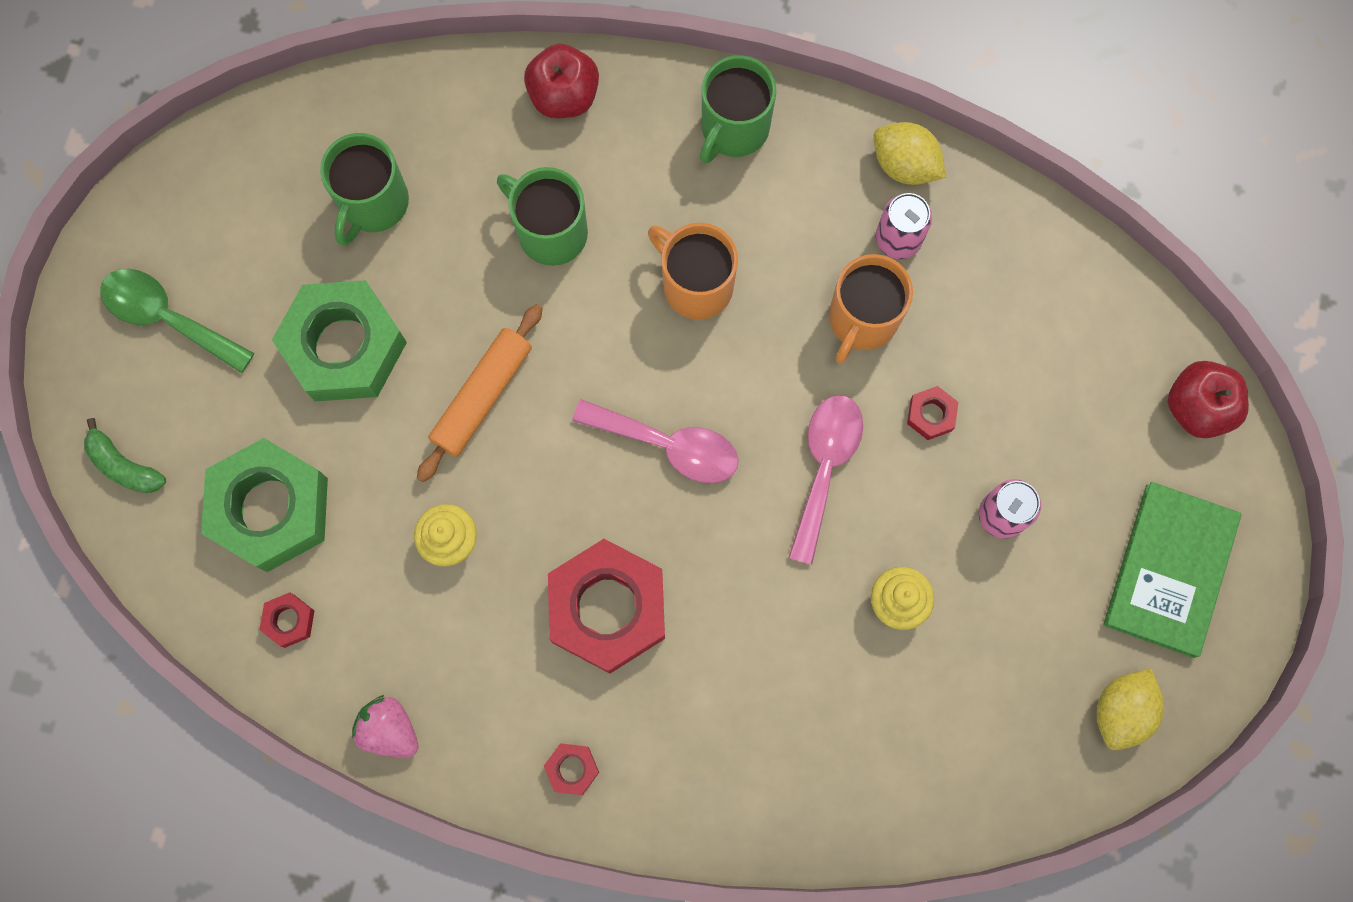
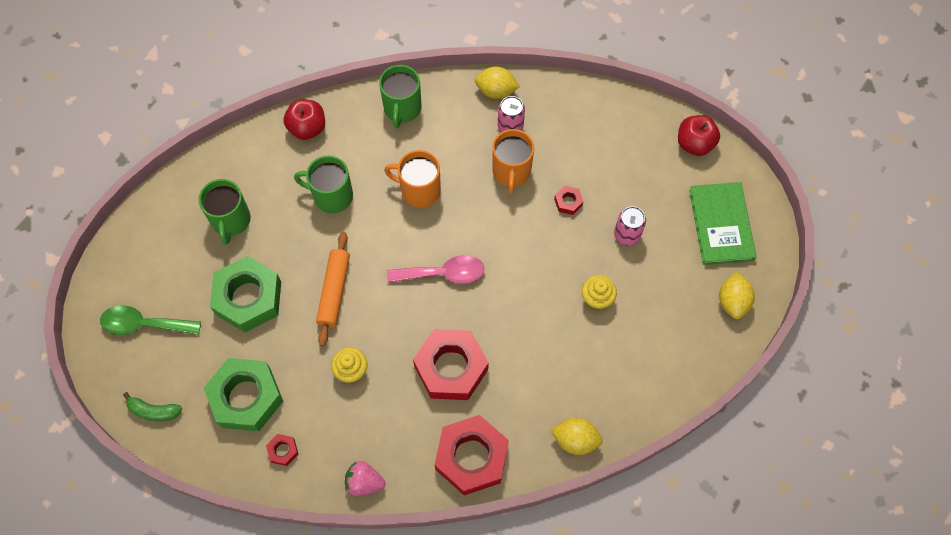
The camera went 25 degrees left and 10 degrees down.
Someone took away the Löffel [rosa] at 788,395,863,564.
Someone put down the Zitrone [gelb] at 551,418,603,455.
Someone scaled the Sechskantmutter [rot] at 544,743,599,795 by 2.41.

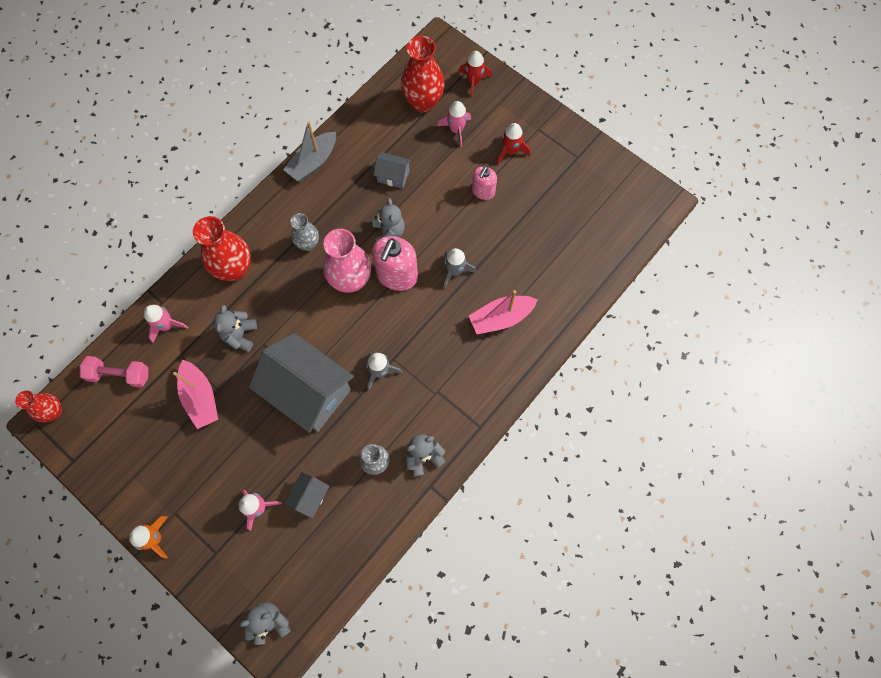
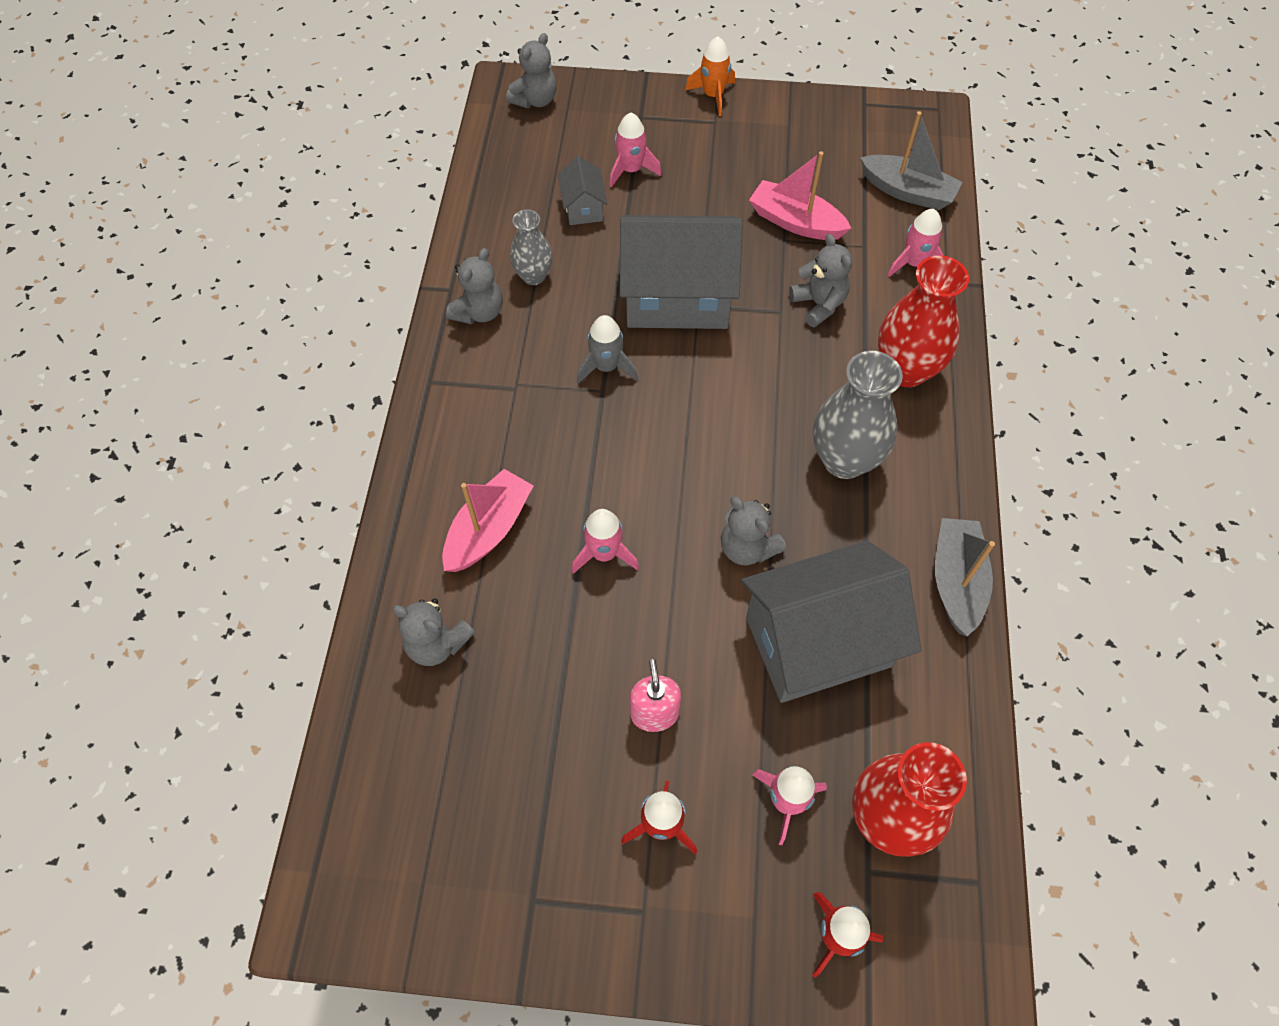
The camera went 145 degrees right and 10 degrees down.
Someone took away the Vase [rot] at 15,390,62,422.
Someone took away the Vase [rosa] at 323,229,371,293.
Someone took away the Seifenspender [rosa] at 372,236,418,291.
Someone put down the Teddybär [grau] at 392,598,475,666.
Someone swapped the Hantel [rosa] at 80,356,148,388 for the Boot [grau] at 860,111,962,210.
Someone repainted the Rakete [grau] at 443,248,476,288, which became the Rakete [rosa] at 572,509,639,574.
Someone scaled the Vase [grau] at 290,213,319,251 by 1.70.
Someone scaled the Haus [grau] at 374,152,411,189 by 2.23.

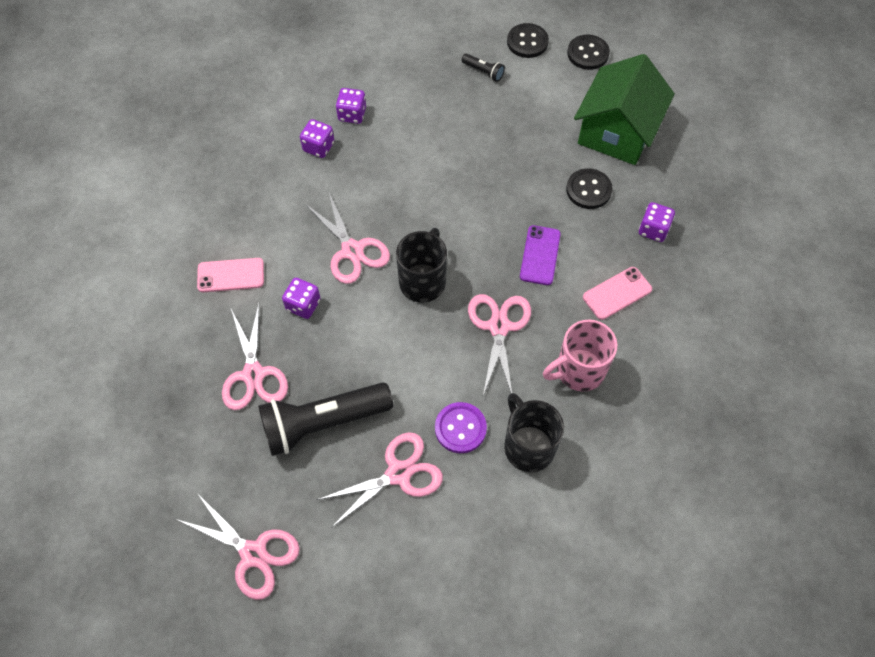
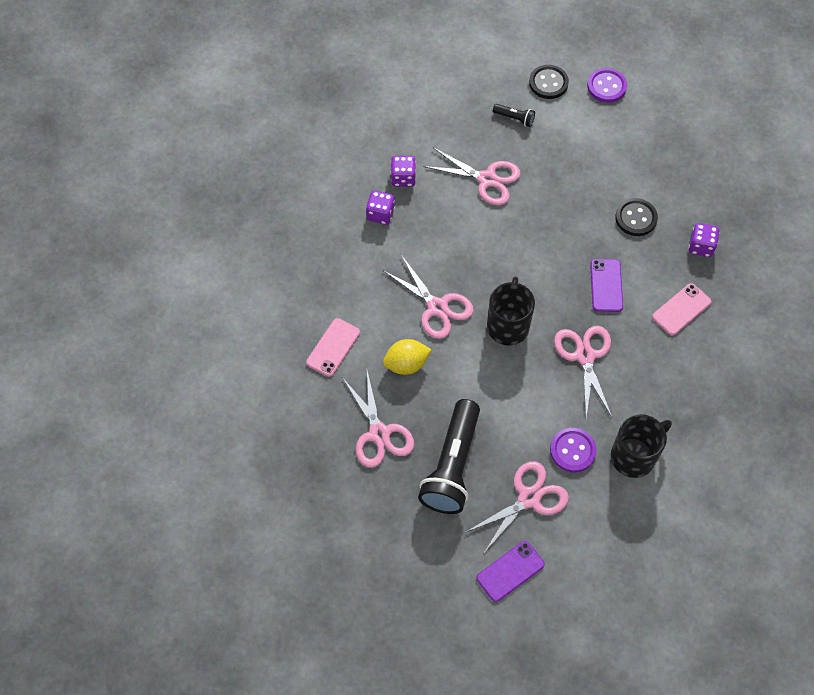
The camera went 10 degrees left and 0 degrees up.
Someone took away the Tasse [rosa] at 543,320,617,391.
Someone took away the Haus [grün] at 574,54,675,165.
Someone put down the Handy [lila] at 476,541,545,602.
Someone carried the Schere [rosa] from 176,493,300,600 to 423,148,521,205.
Someone swapped the Spielwürfel [lila] at 282,278,321,319 for the Zitrone [gelb] at 383,339,431,375.
Someone repainted the Knopf [schwarz] at 567,35,610,70, which became the Knopf [lila] at 587,68,627,103.
Someone rotated the Handy [rosa] at 197,258,264,292 by 45 degrees counterclockwise.
Someone rotated the Taschenlampe [schwarz] at 258,382,393,456 by 45 degrees counterclockwise.
Someone rotated the Tasse [schwarz] at 504,393,564,472 by 90 degrees clockwise.

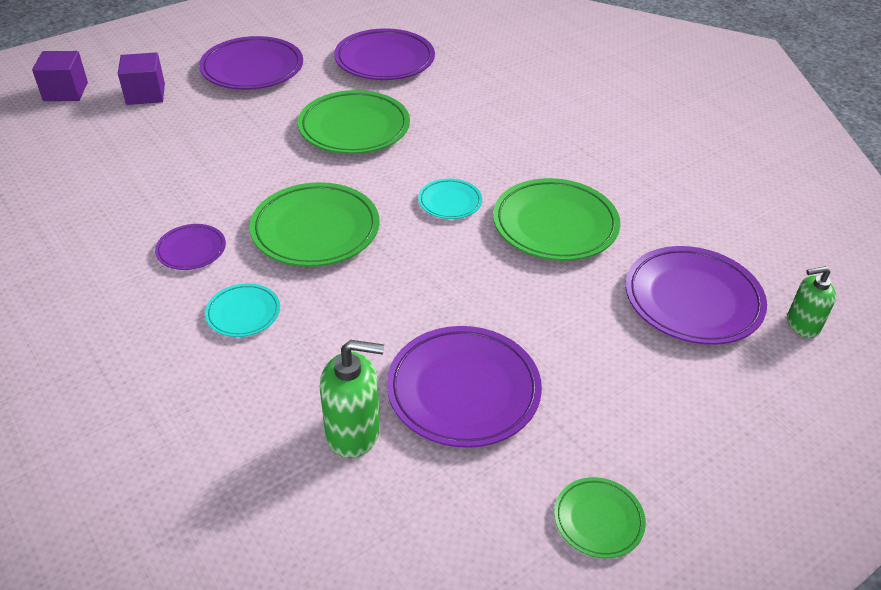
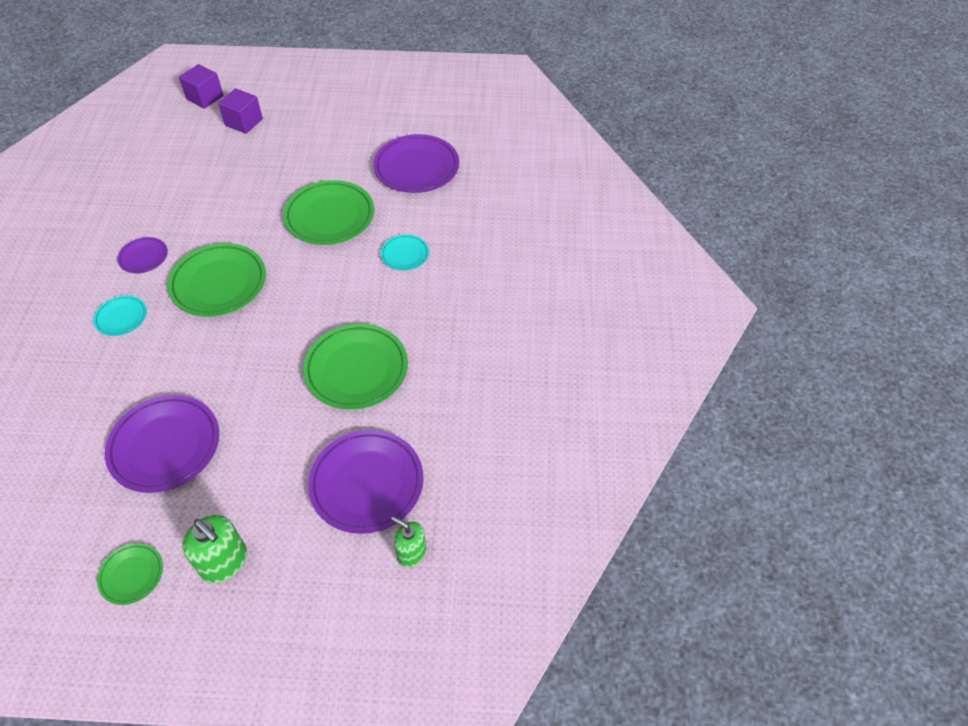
The camera went 40 degrees right and 10 degrees up.
Someone took away the Teller [lila] at 199,36,303,90.
Someone carried the Seifenspender [grün] from 320,340,384,458 to 182,515,247,583.
Someone carried the Teller [türkis] from 418,179,482,219 to 381,234,429,271.

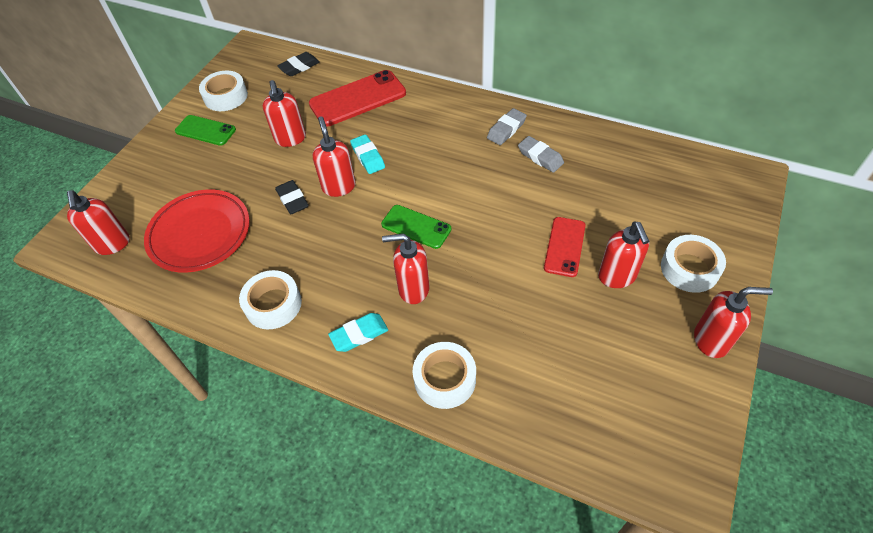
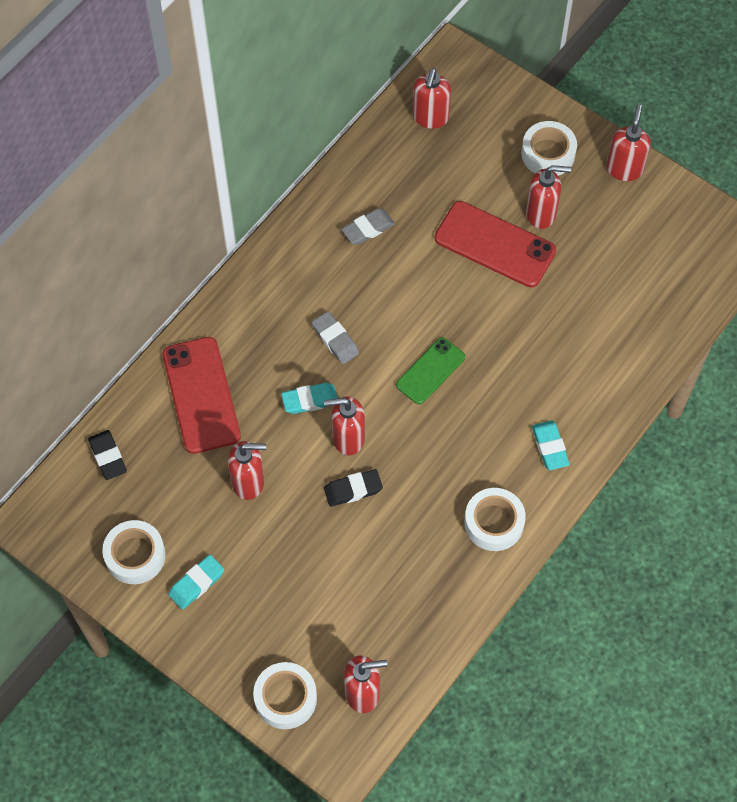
The camera went 80 degrees left and 10 degrees up.
Someone took away the Teller [rot] at 144,190,250,273.
Someone carried the Seifenspender [rot] from 382,234,430,304 to 412,68,451,129.
Someone carried the Klebeband [weiß] from 413,342,476,409 to 253,662,317,729.
Someone carried the Radiergummi [grau] from 487,108,527,145 to 312,311,359,364.
Someone swapped the Handy [grün] at 175,115,236,146 for the Radiergummi [türkis] at 168,555,224,610.
Someone scaled the Handy [rot] at 544,217,586,277 by 1.63.

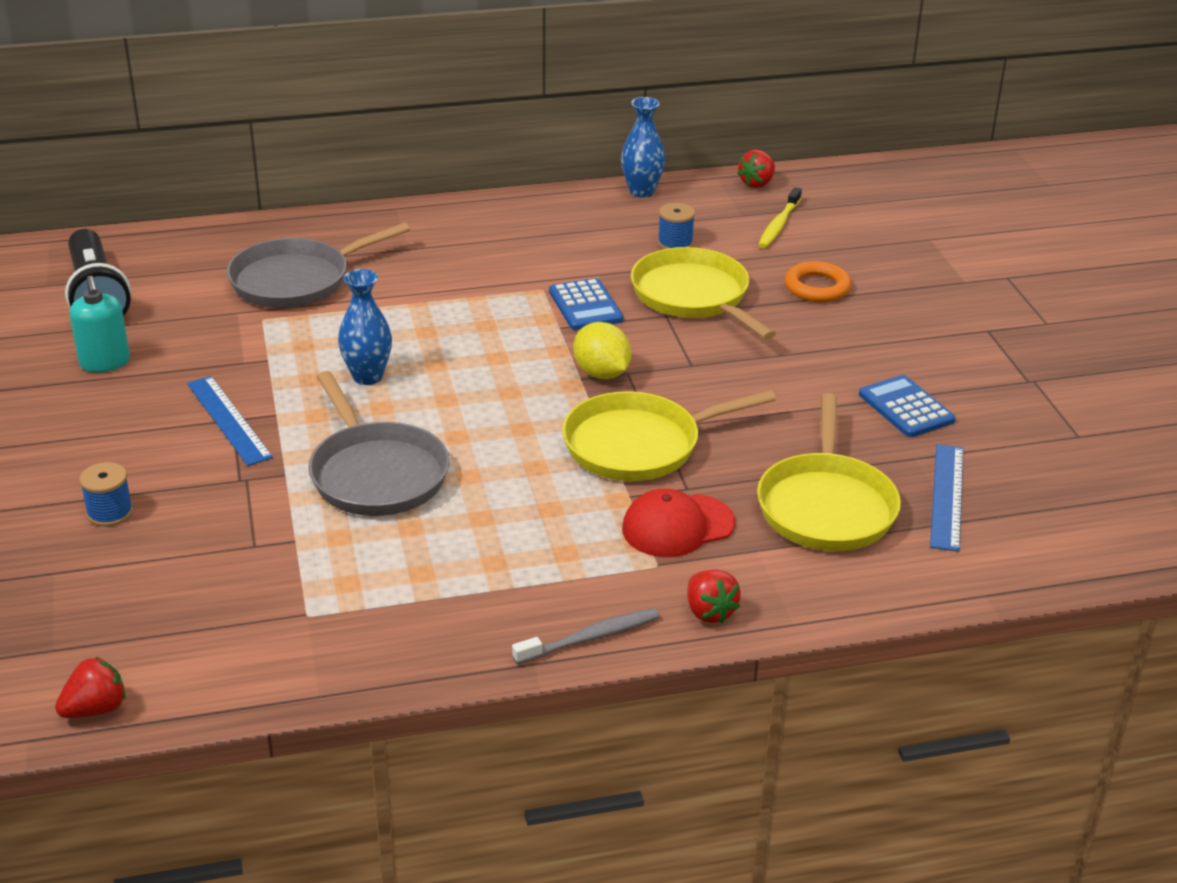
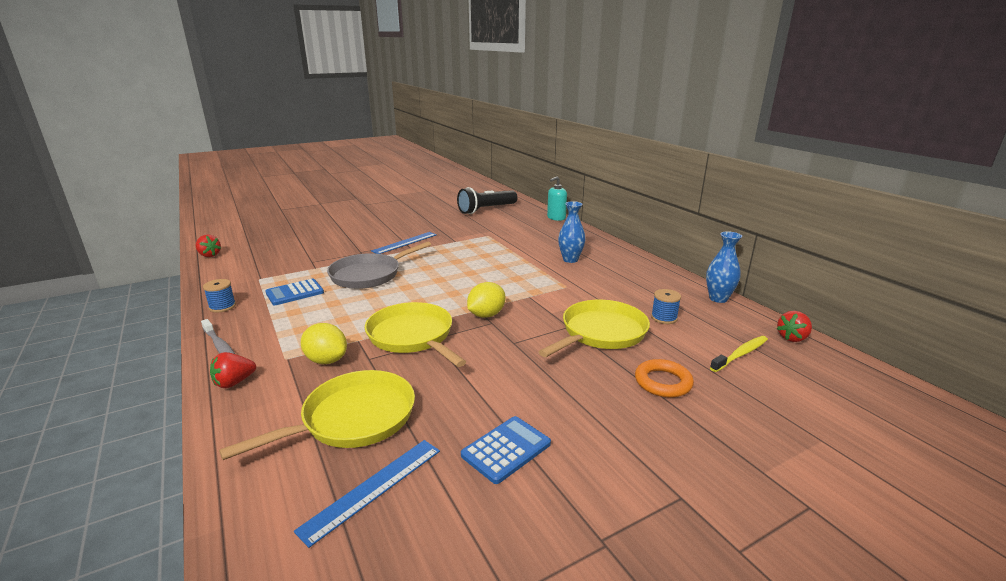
The camera went 75 degrees right and 10 degrees down.
Someone took away the Pfanne [grau] at 227,222,410,308.
Someone carried the Seifenspender [türkis] from 70,276,130,372 to 547,176,567,221.
Someone carried the Garnrolle [blau] from 79,462,133,527 to 203,279,236,312.
Someone carried the Vase [blau] from 338,269,392,385 to 558,201,586,263.
Someone carried the Taschenrechner [blau] from 549,278,623,330 to 265,279,324,305.
Someone swapped the Kappe [rot] at 622,489,735,557 for the Zitrone [gelb] at 301,323,347,364.
Someone rotated the Erdbeere [rot] at 737,150,775,188 by 60 degrees counterclockwise.
Someone rotated the Pfanne [gelb] at 757,393,901,551 by 150 degrees clockwise.
Someone rotated the Zahnbürste [gelb] at 758,187,802,248 by 135 degrees clockwise.
Someone rotated the Lineal [blau] at 930,444,964,552 by 45 degrees counterclockwise.

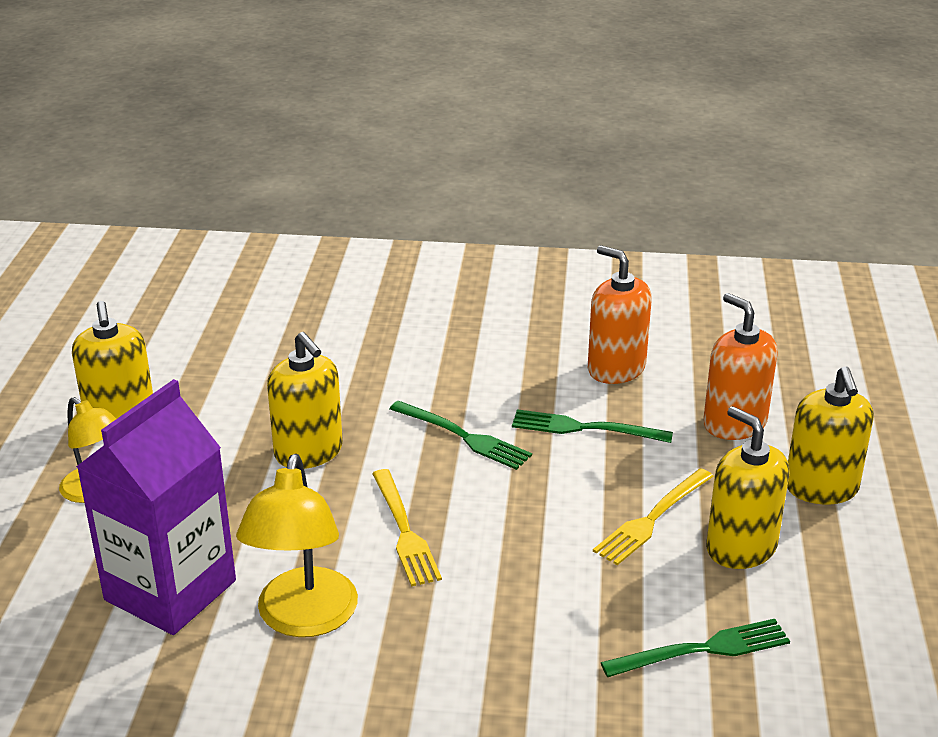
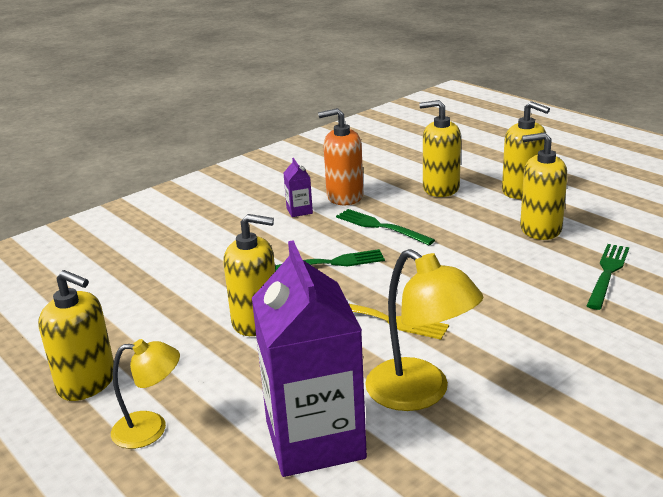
The camera went 45 degrees left and 5 degrees down.
Someone took away the Gabel [gelb] at 593,468,714,565.
Someone put down the Getränkekarton [lila] at 284,158,313,217.
Someone repainted the Seifenspender [orange] at 703,293,778,440, which became the Seifenspender [gelb] at 419,100,461,197.
Someone rotated the Gabel [grün] at 512,409,673,443 by 75 degrees clockwise.

